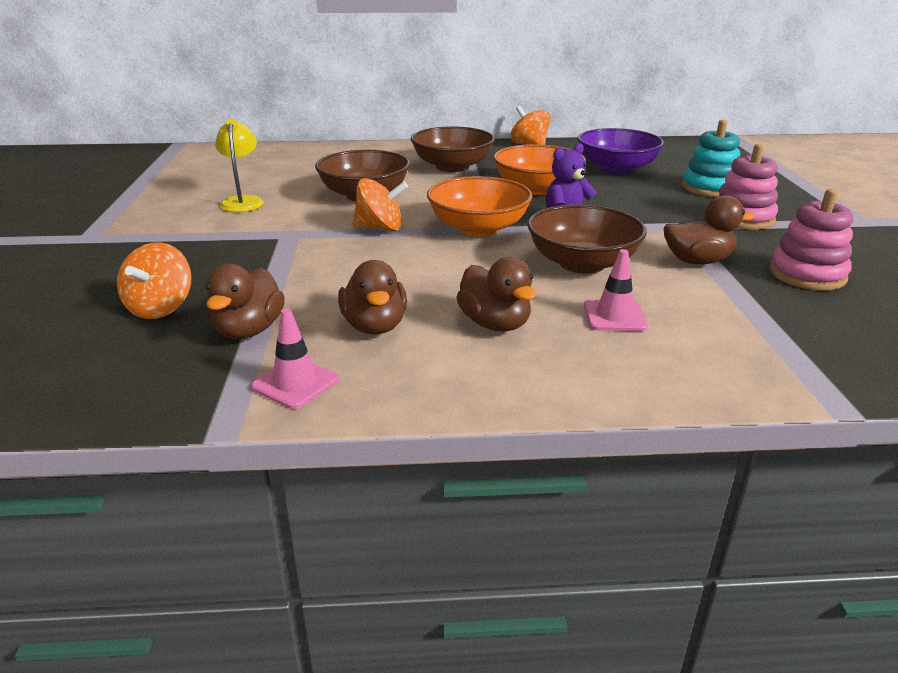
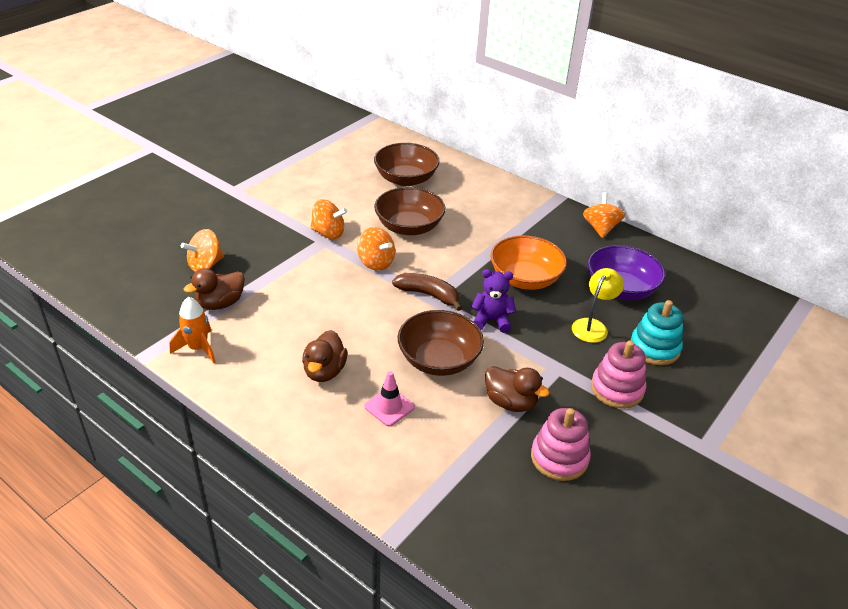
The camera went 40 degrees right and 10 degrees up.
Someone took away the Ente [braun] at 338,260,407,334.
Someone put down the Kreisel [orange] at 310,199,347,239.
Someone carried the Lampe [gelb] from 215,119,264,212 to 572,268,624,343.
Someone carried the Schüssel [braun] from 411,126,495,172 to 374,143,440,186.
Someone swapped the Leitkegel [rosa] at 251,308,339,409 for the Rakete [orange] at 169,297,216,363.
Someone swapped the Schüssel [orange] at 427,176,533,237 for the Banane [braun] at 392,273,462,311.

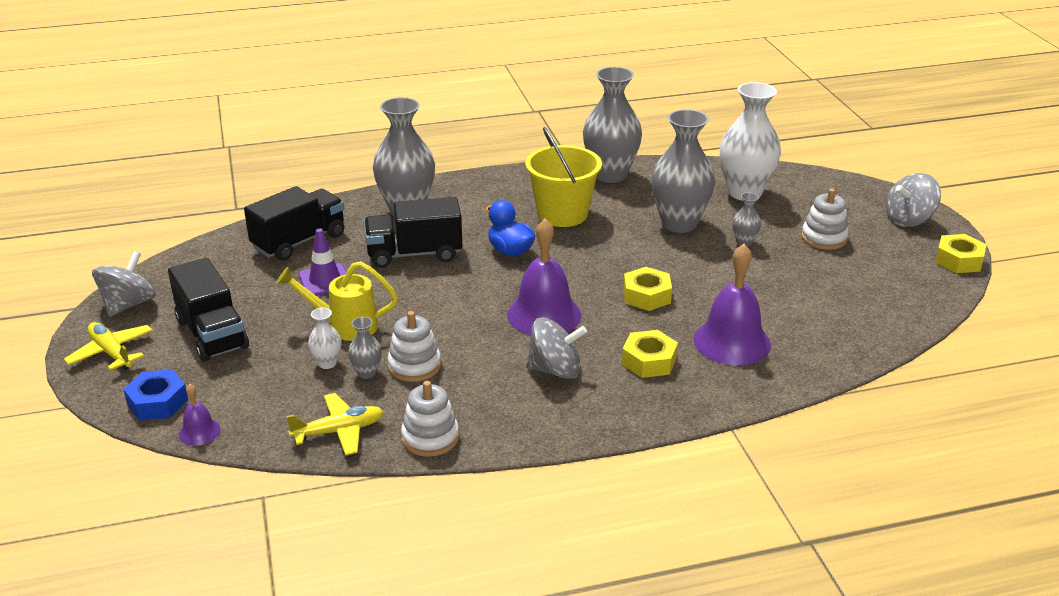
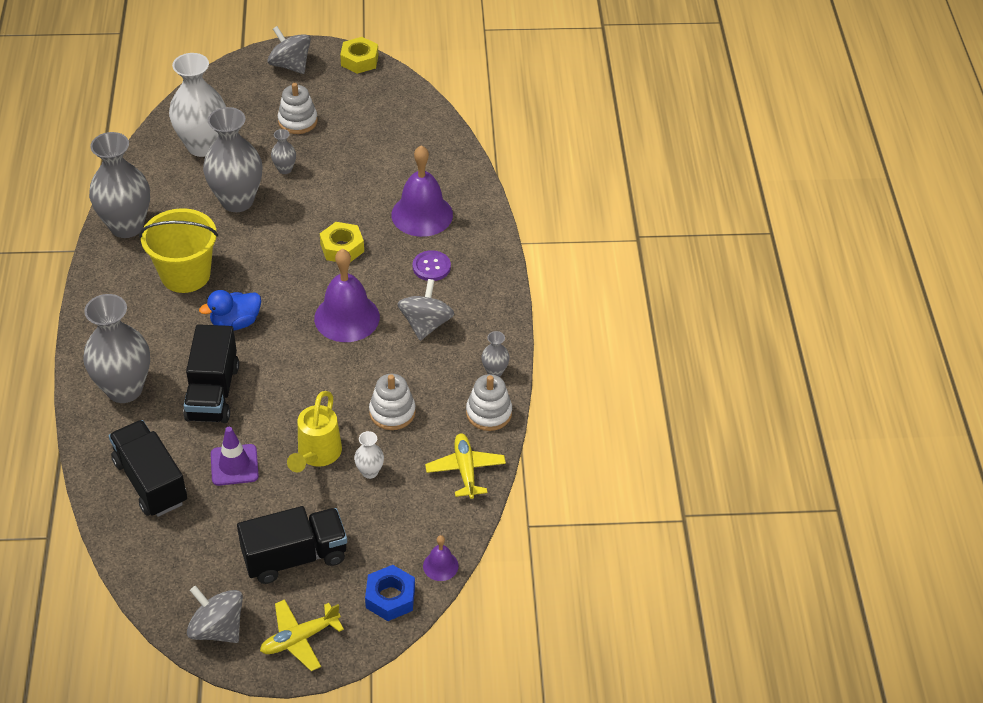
The camera went 80 degrees left and 15 degrees up.
Someone carried the Vase [grau] from 348,317,382,379 to 481,331,510,377.
Someone swapped the Sechskantmutter [gelb] at 622,330,678,378 for the Knopf [lila] at 413,250,451,281.
Someone rotated the Kreisel [grau] at 886,173,941,227 by 150 degrees clockwise.

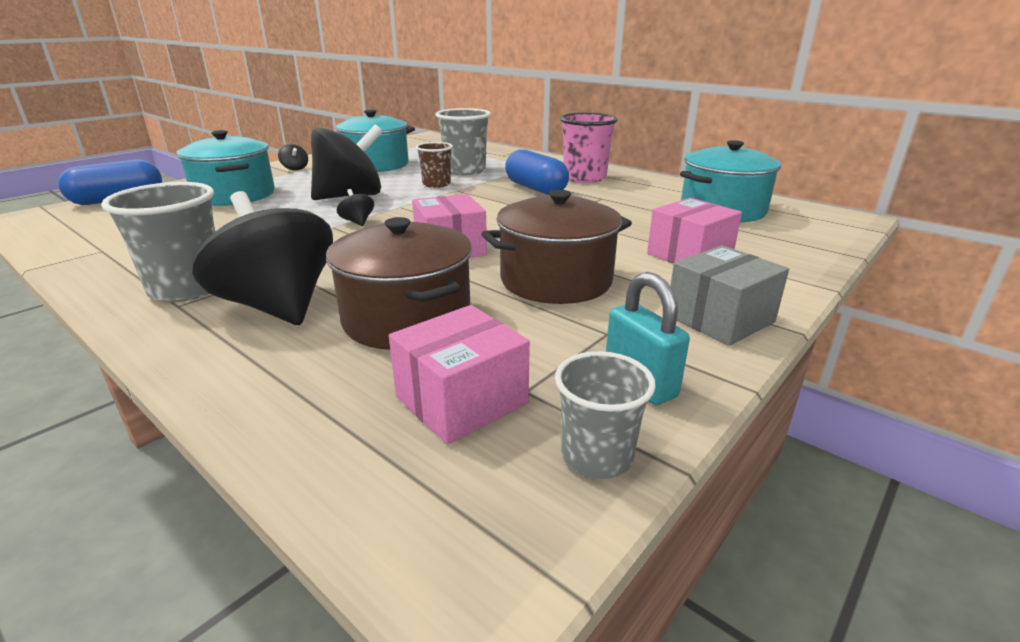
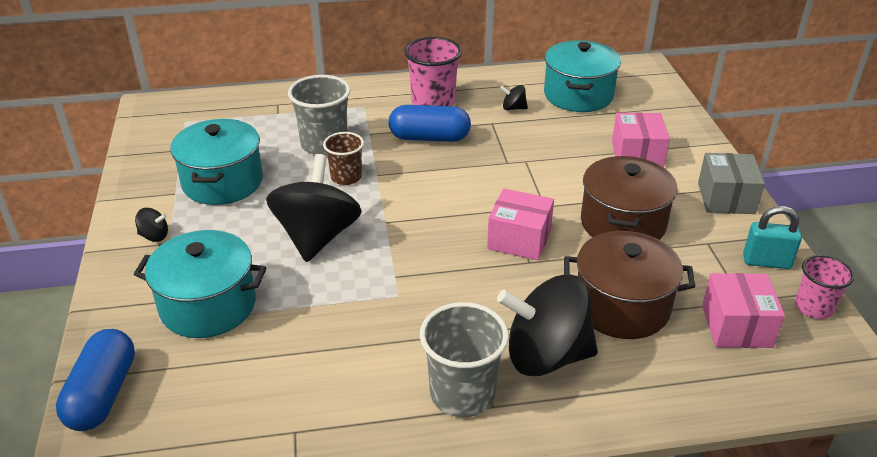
The camera went 50 degrees left and 10 degrees up.
Someone carried the Kreisel [schwarz] from 337,189,374,226 to 500,85,528,110.
Someone repainted the Becher [grau] at 555,351,656,479, which became the Becher [rosa] at 795,255,854,319.

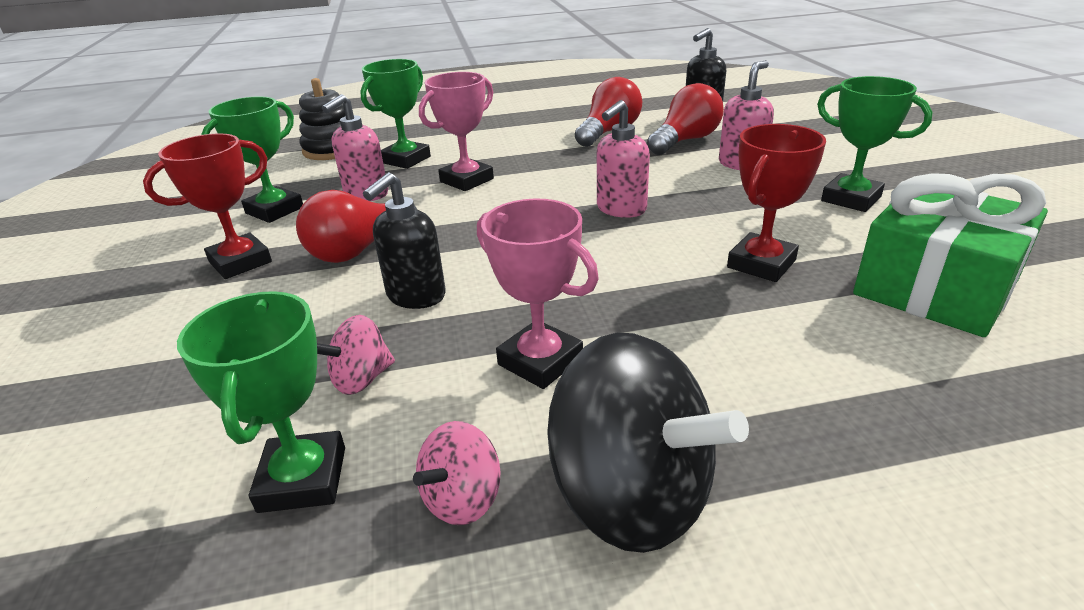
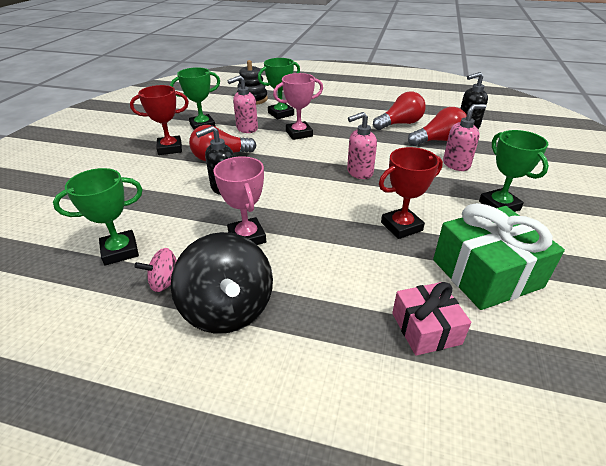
The camera went 25 degrees right and 5 degrees up.
Someone took away the Kreisel [rosa] at 317,315,395,395.
Someone put down the Geschenk [rosa] at 392,282,471,356.
Someone rotated the Pokal [grün] at 177,291,345,513 by 45 degrees clockwise.

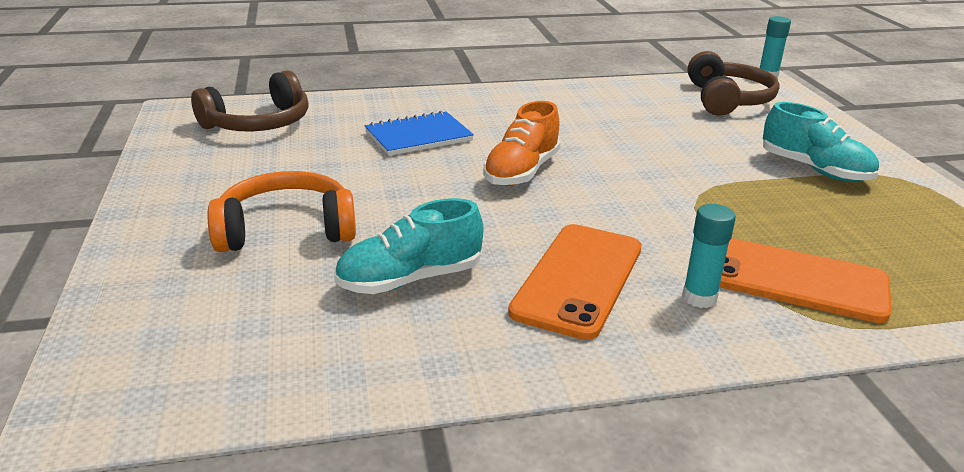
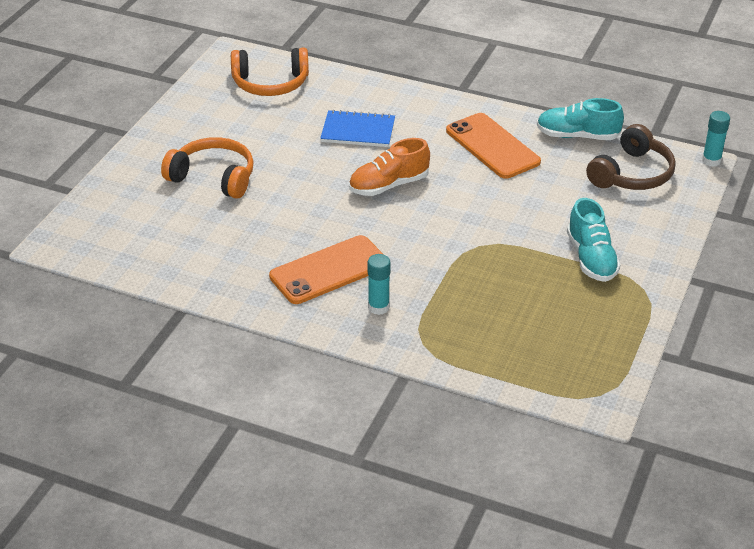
The camera went 35 degrees right and 10 degrees up.
Someone carried the Schuh [türkis] from 334,198,483,294 to 537,98,624,140.
Someone carried the Handy [orange] from 720,238,892,323 to 446,113,541,179.
Someone repainted the Kopfhörer [braun] at 191,70,309,131, which became the Kopfhörer [orange] at 231,48,309,96.

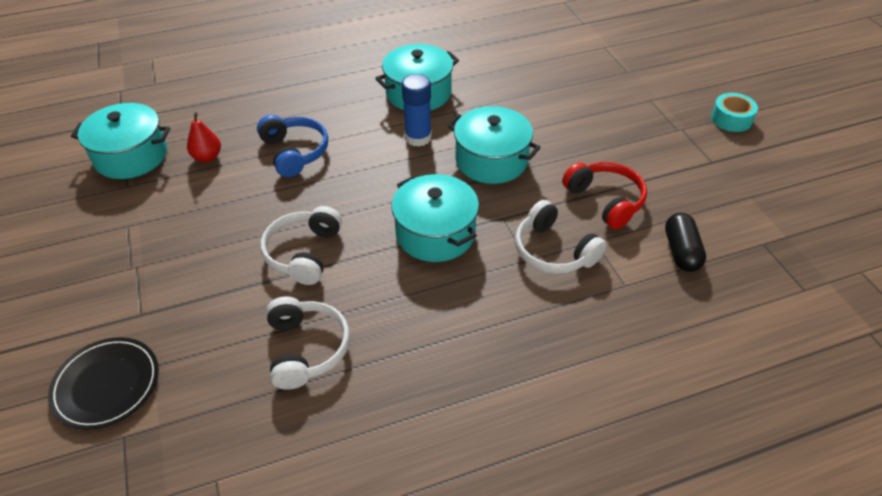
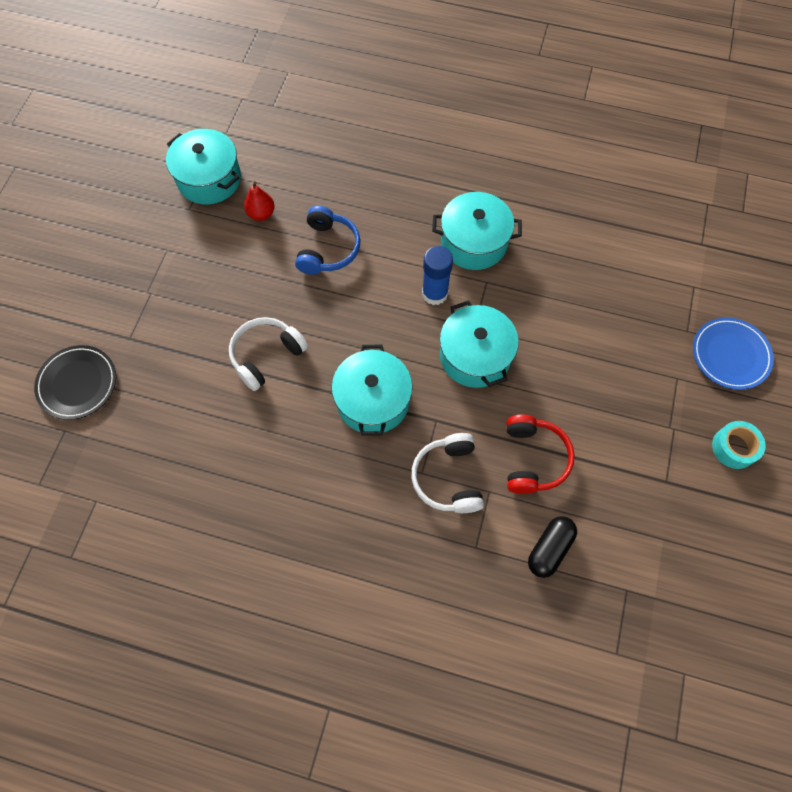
The camera went 35 degrees right and 20 degrees up.
Someone took away the Kopfhörer [weiß] at 266,296,350,390.
Someone put down the Teller [blau] at 693,317,774,390.

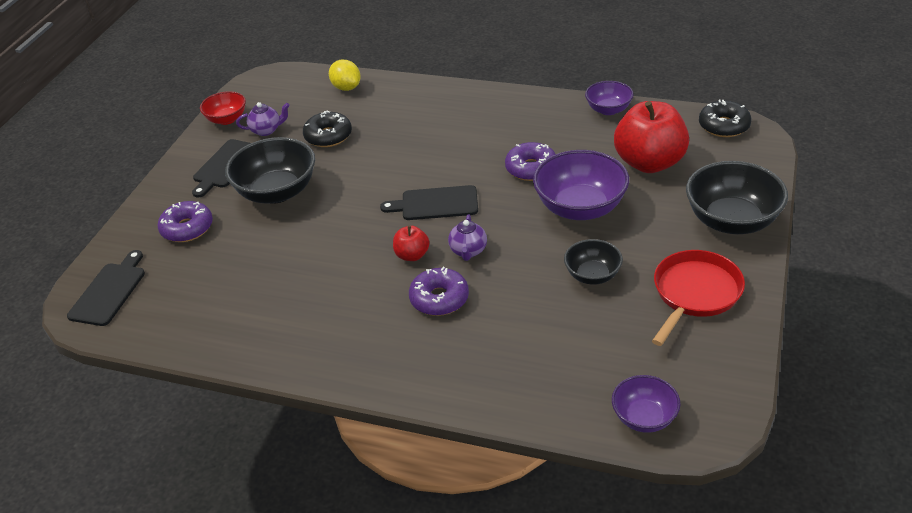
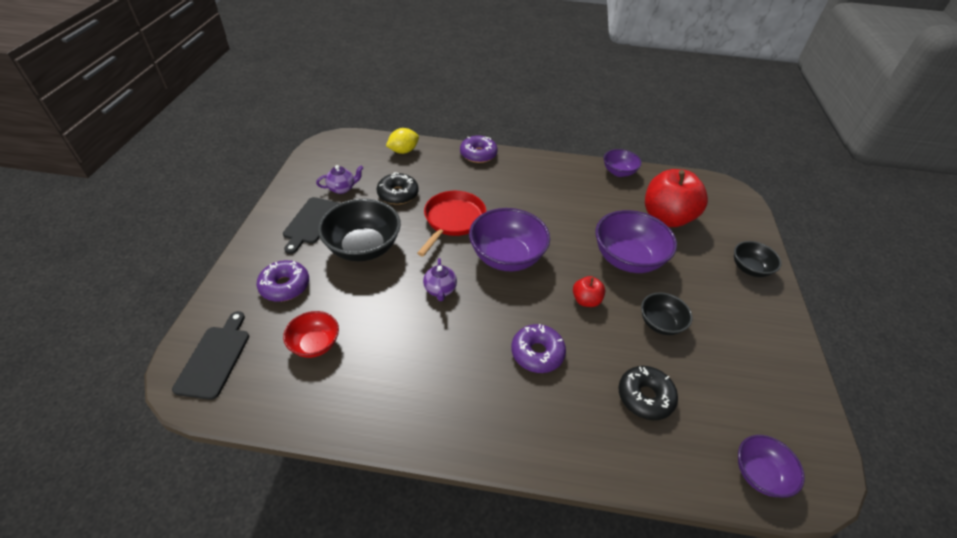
The camera went 15 degrees left and 5 degrees up.
Someone carried the Schüssel [rot] from 200,91,246,125 to 283,311,339,358.
Someone carried the Apfel [rot] from 393,226,430,261 to 573,276,605,307.
Someone carried the Teekanne [lila] from 448,214,487,261 to 423,258,457,301.
Someone carried the Donut [lila] from 505,142,555,181 to 460,135,498,163.
Someone carried the Pfanne [rot] from 652,250,745,346 to 417,191,486,256.
Someone carried the Donut [schwarz] from 699,100,752,137 to 618,366,678,420.
Someone swapped the Schneidebrett [schwarz] at 380,185,478,220 for the Schüssel [lila] at 469,208,550,271.
Someone rotated the Zitrone [gelb] at 329,60,361,91 by 75 degrees counterclockwise.
Someone scaled the Schüssel [schwarz] at 686,161,788,234 by 0.57.

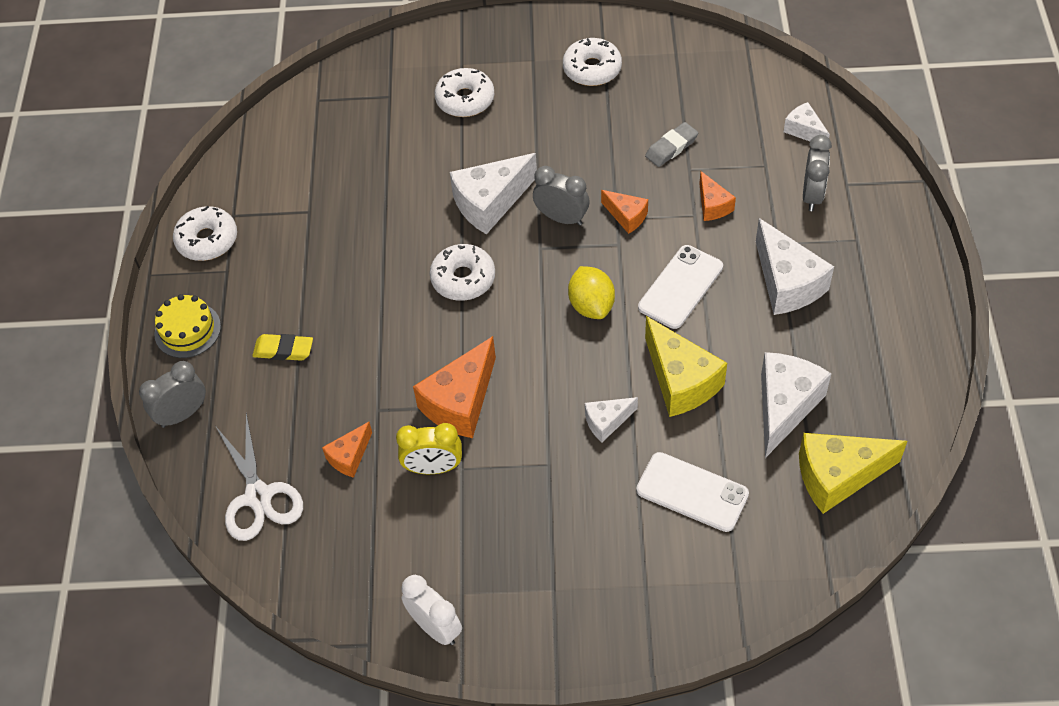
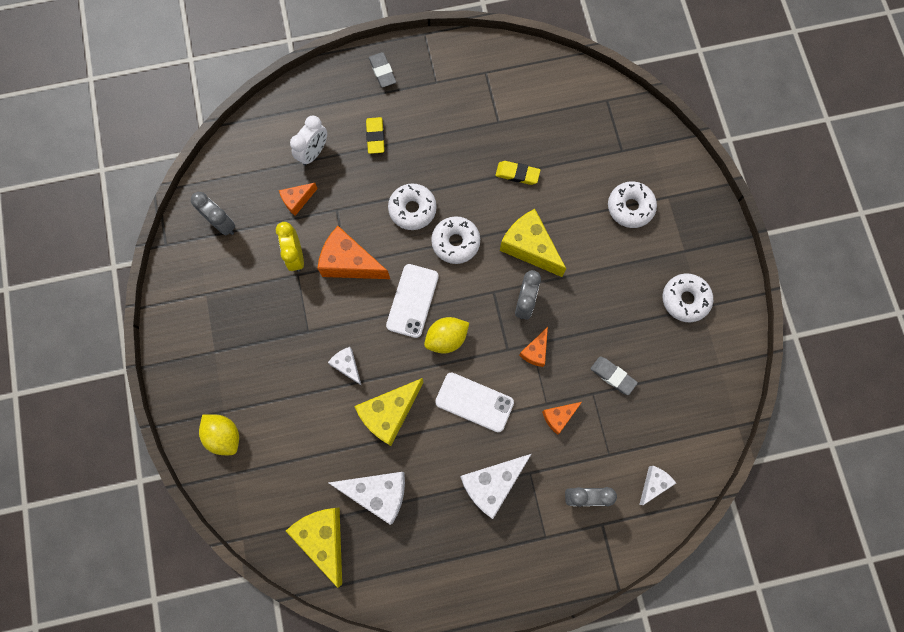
The camera went 75 degrees right and 20 degrees up.
Someone took away the Schere [weiß] at 216,413,303,541.
Someone put down the Zitrone [gelb] at 199,414,239,455.
Someone put down the Radiergummi [gelb] at 495,161,541,185.
Someone carried the Wecker [grau] from 139,361,206,428 to 191,192,235,235.
Someone carried the Donut [weiß] from 173,206,237,261 to 388,183,437,230.
Someone carried the Wecker [weiß] from 401,575,462,645 to 290,116,327,166.
Someone carried the Handy [weiß] from 636,452,749,532 to 386,264,439,338.
Someone swapped the Kuchen [gelb] at 154,294,221,358 for the Radiergummi [grau] at 369,52,396,88.
Someone repainted the Käse [weiß] at 450,153,537,234, which became the Käse [gelb] at 500,209,566,277.
Someone rotated the Käse [orange] at 322,422,372,478 by 60 degrees counterclockwise.

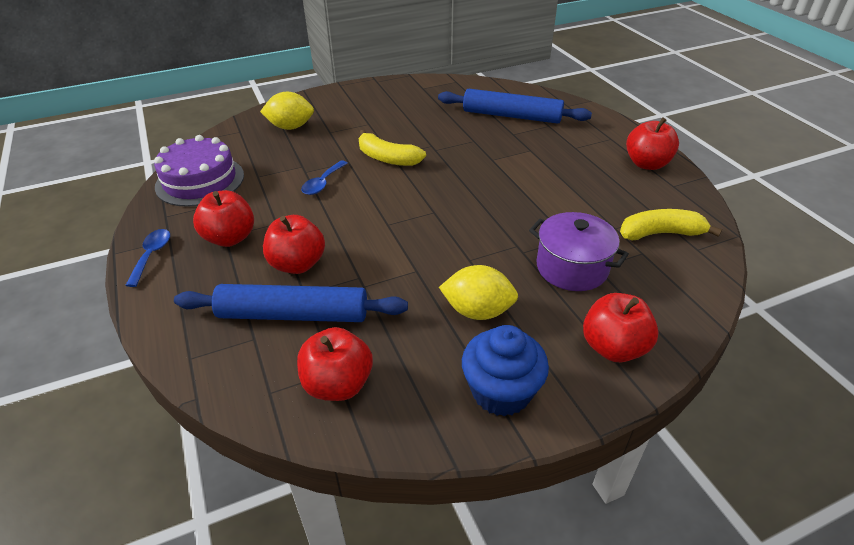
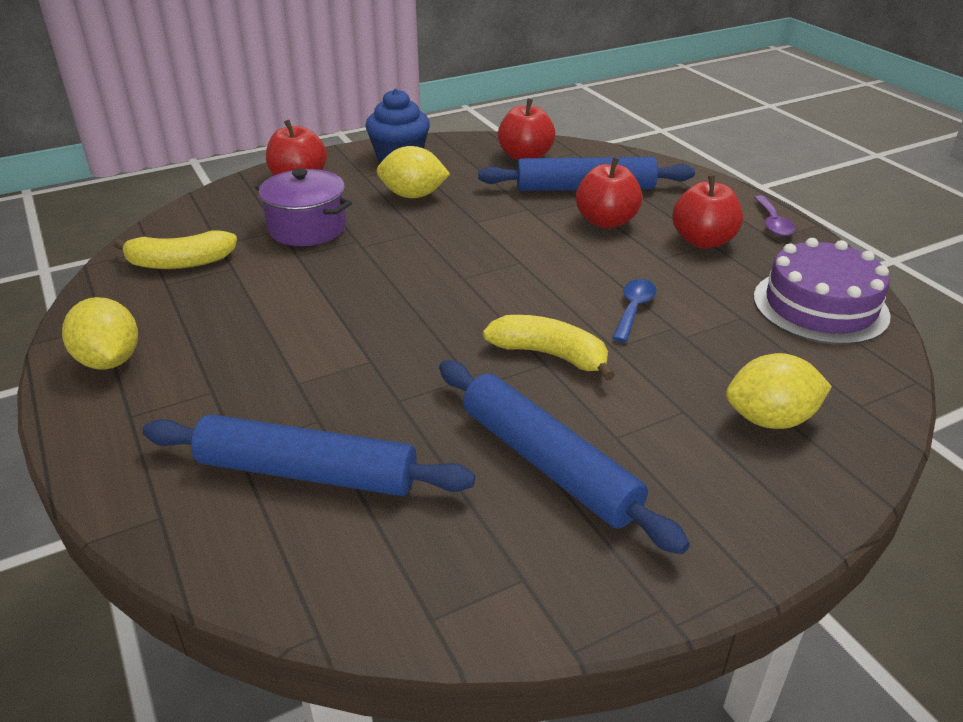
The camera went 175 degrees right and 5 degrees down.
Someone put down the Nudelholz [blau] at 439,360,690,554.
Someone swapped the Apfel [rot] at 626,117,679,170 for the Zitrone [gelb] at 62,297,138,370.
Someone repainted the Löffel [blau] at 125,229,170,287, which became the Löffel [lila] at 754,196,796,236.

